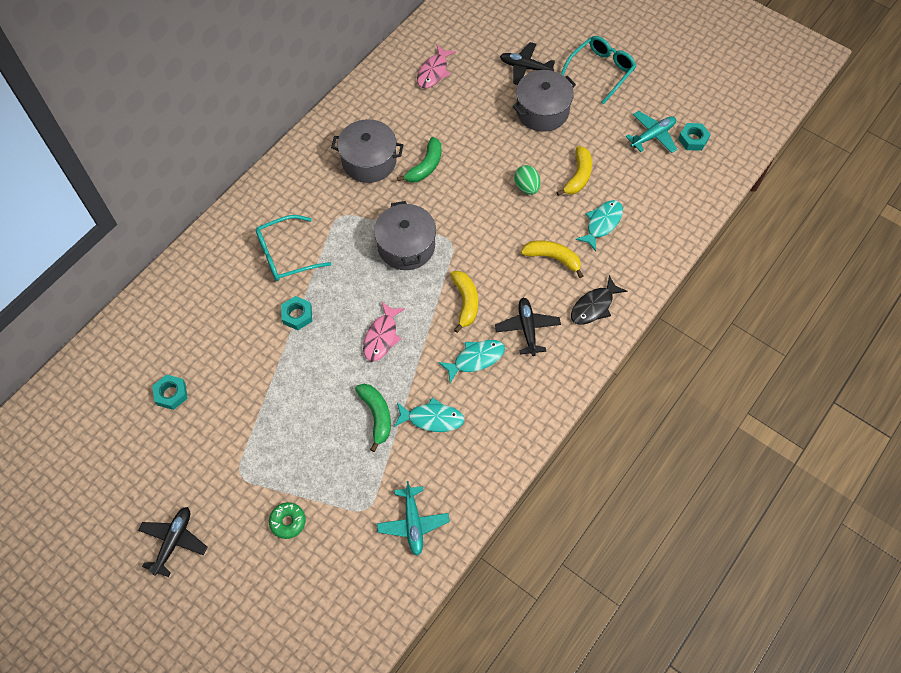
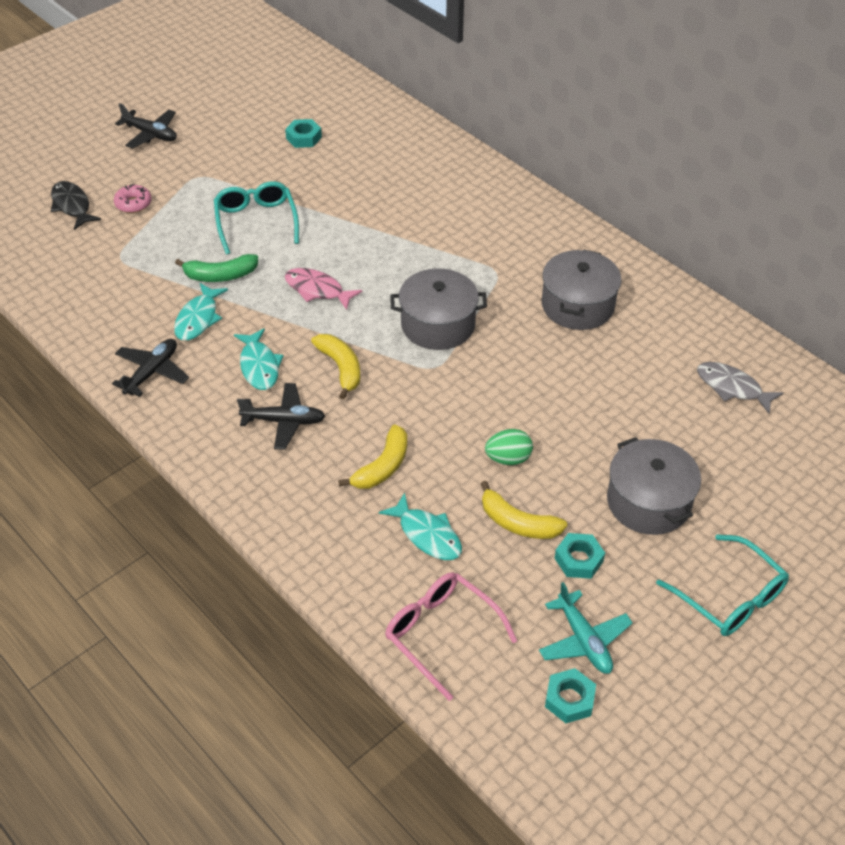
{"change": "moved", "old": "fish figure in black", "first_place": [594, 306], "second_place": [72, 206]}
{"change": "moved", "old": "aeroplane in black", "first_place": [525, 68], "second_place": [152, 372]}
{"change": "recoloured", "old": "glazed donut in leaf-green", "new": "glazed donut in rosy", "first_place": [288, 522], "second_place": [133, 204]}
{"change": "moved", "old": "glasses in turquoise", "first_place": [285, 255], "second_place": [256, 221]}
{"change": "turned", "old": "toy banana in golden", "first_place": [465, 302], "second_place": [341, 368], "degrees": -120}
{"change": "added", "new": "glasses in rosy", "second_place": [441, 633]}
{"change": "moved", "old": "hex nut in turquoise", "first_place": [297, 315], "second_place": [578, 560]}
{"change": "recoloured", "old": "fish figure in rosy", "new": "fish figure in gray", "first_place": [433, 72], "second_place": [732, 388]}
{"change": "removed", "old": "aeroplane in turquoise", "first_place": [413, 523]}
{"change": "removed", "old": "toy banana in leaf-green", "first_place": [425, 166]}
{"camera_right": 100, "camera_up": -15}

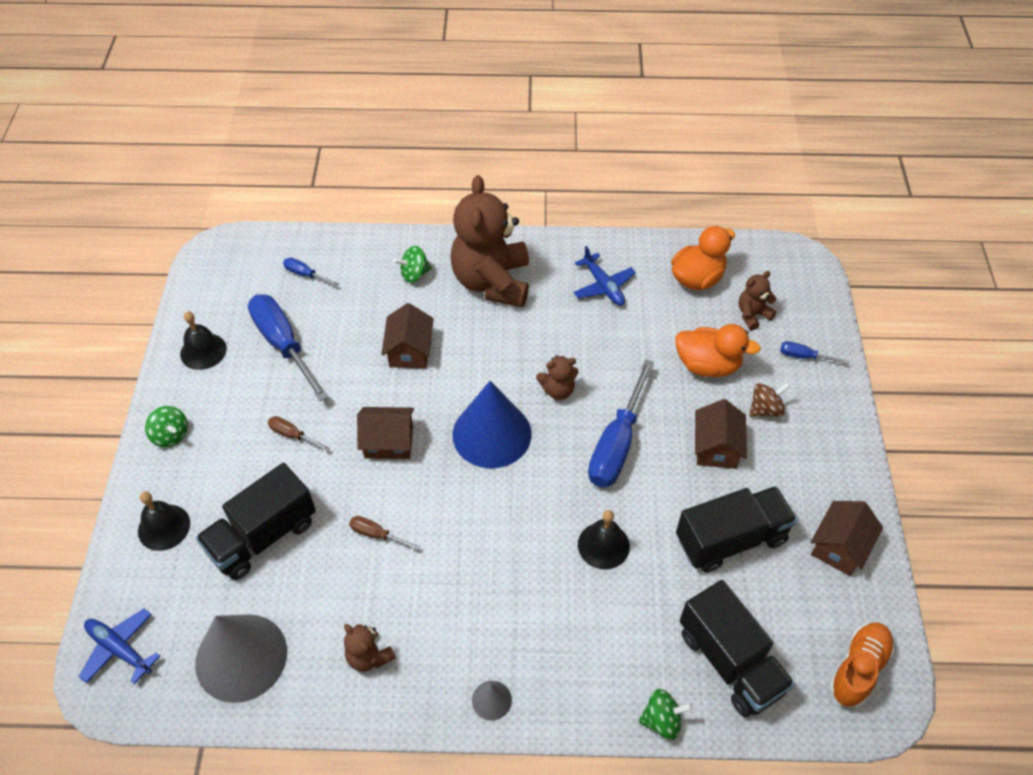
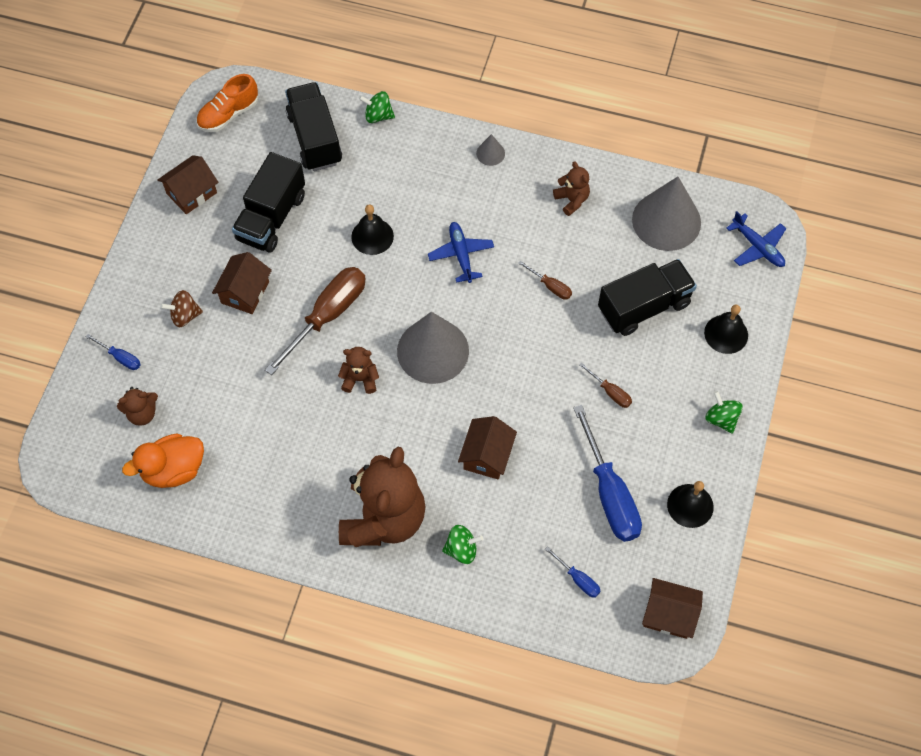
{"change": "turned", "old": "truck in black", "first_place": [730, 539], "second_place": [271, 217], "degrees": -60}
{"change": "recoloured", "old": "hand screwdriver in blue", "new": "hand screwdriver in brown", "first_place": [617, 444], "second_place": [327, 315]}
{"change": "recoloured", "old": "solid cone in blue", "new": "solid cone in gray", "first_place": [492, 434], "second_place": [433, 351]}
{"change": "moved", "old": "aeroplane in blue", "first_place": [603, 286], "second_place": [461, 255]}
{"change": "moved", "old": "cottage in brown", "first_place": [388, 442], "second_place": [669, 614]}
{"change": "removed", "old": "duck in bright orange", "first_place": [707, 365]}
{"camera_right": -165, "camera_up": 10}

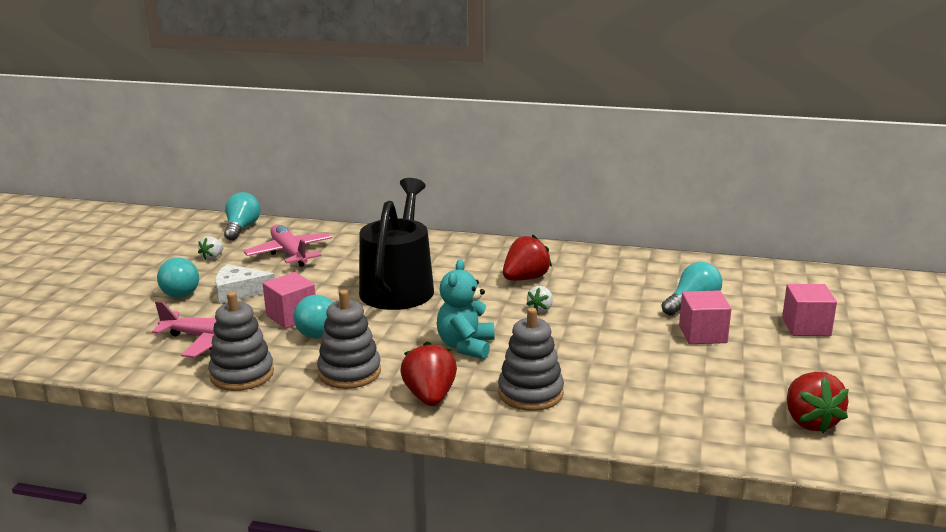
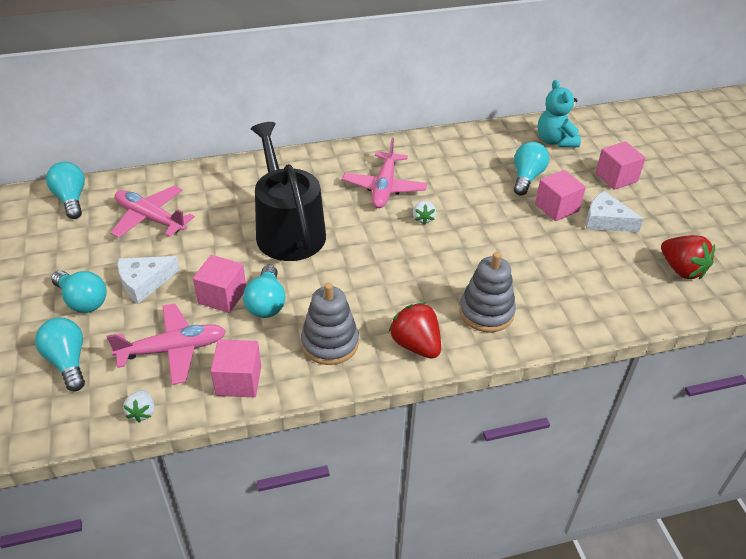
{"change": "added", "new": "bulb in turquoise", "second_place": [67, 361]}
{"change": "moved", "old": "strawberry in white", "first_place": [212, 257], "second_place": [142, 412]}
{"change": "replaced", "old": "stacking toy in gray", "new": "cube in rosy", "first_place": [242, 374], "second_place": [238, 381]}
{"change": "replaced", "old": "strawberry in red", "new": "aeroplane in rosy", "first_place": [525, 278], "second_place": [384, 187]}
{"change": "moved", "old": "teddy bear in turquoise", "first_place": [466, 346], "second_place": [555, 141]}
{"change": "added", "new": "cheese wedge in white", "second_place": [606, 221]}
{"camera_right": -30, "camera_up": 20}

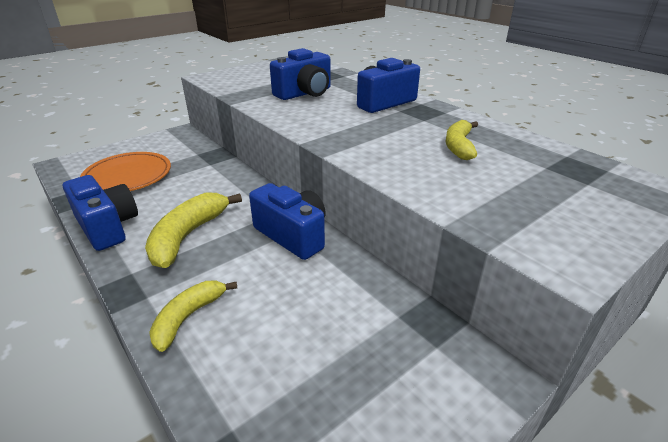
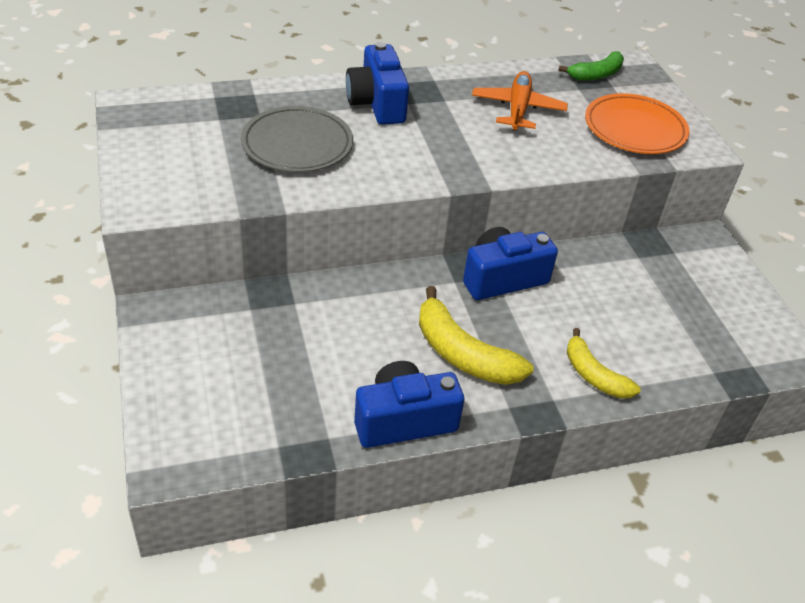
{"change": "replaced", "old": "photo camera in blue", "new": "flat dish in gray", "first_place": [305, 93], "second_place": [297, 144]}
{"change": "replaced", "old": "toy banana in golden", "new": "aeroplane in bright orange", "first_place": [459, 146], "second_place": [518, 109]}
{"change": "added", "new": "toy banana in leaf-green", "second_place": [596, 74]}
{"change": "moved", "old": "flat dish in bright orange", "first_place": [128, 176], "second_place": [635, 129]}
{"camera_right": -70, "camera_up": 10}

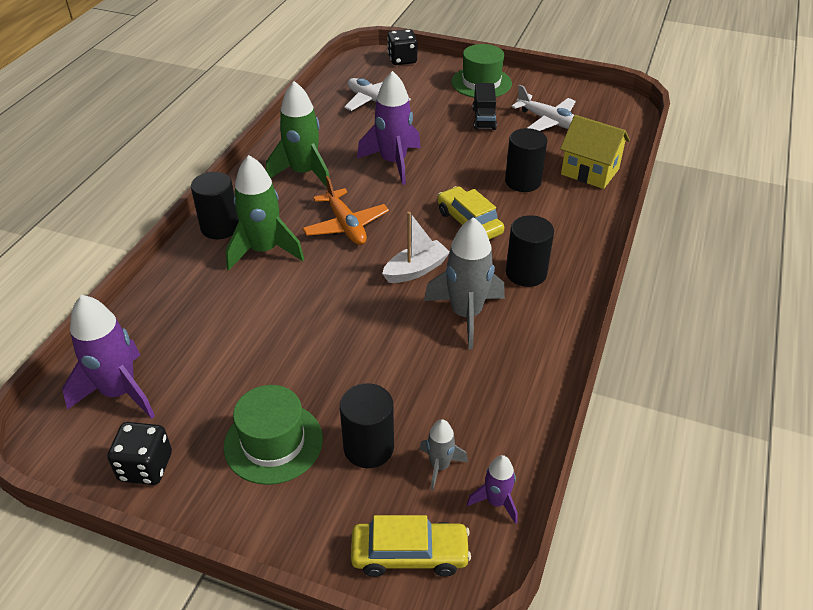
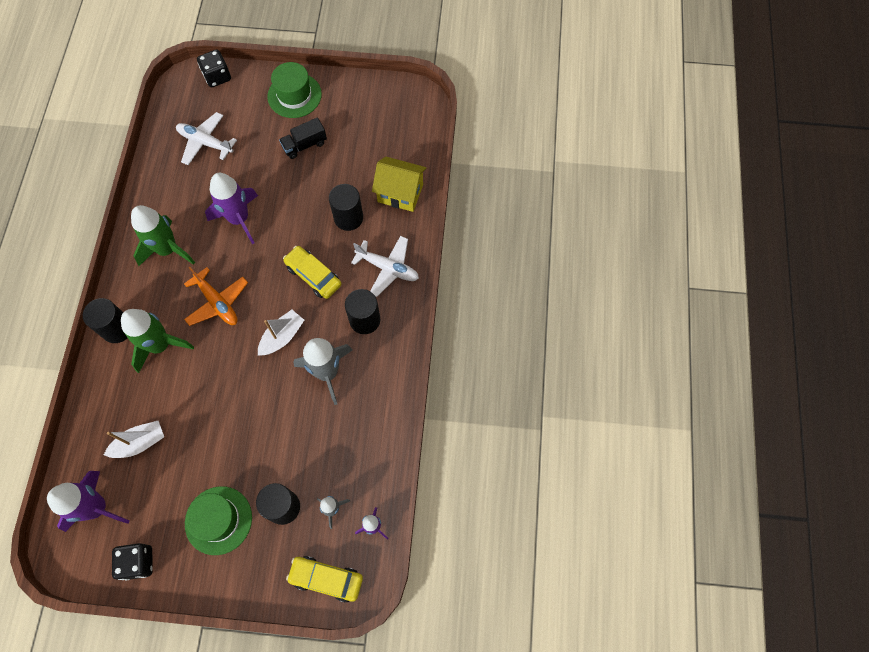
{"change": "added", "new": "sailboat in white", "second_place": [140, 443]}
{"change": "turned", "old": "truck in black", "first_place": [484, 119], "second_place": [304, 145], "degrees": 75}
{"change": "turned", "old": "automobile in golden", "first_place": [409, 554], "second_place": [326, 579], "degrees": -150}
{"change": "moved", "old": "aeroplane in white", "first_place": [549, 121], "second_place": [388, 268]}
{"camera_right": -15, "camera_up": 25}

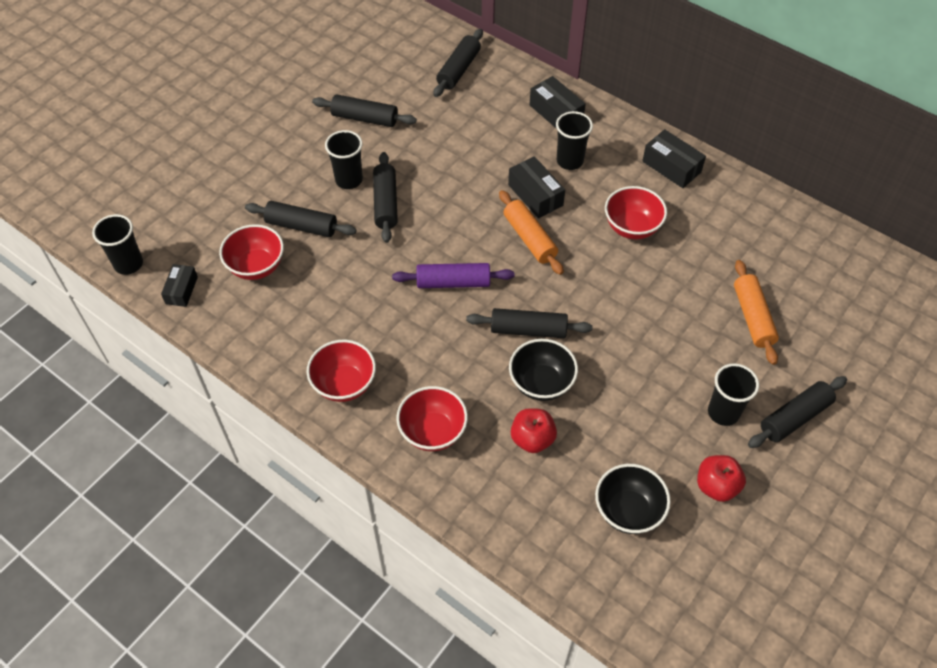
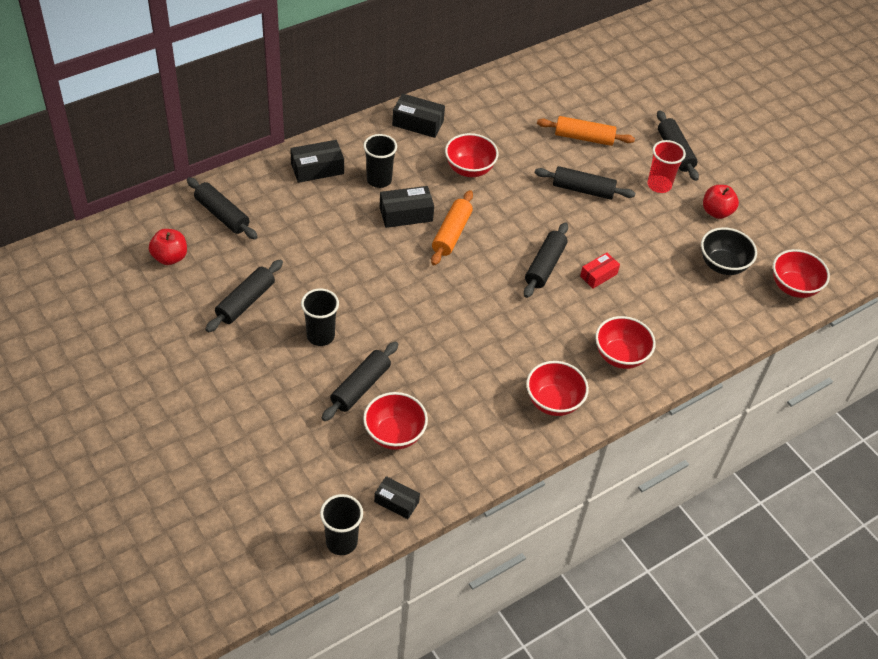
{"change": "moved", "old": "apple in red", "first_place": [532, 439], "second_place": [170, 257]}
{"change": "turned", "old": "parcel in black", "first_place": [671, 166], "second_place": [418, 123], "degrees": 45}
{"change": "turned", "old": "dough roller in bright orange", "first_place": [529, 238], "second_place": [451, 234], "degrees": -60}
{"change": "moved", "old": "dough roller in black", "first_place": [386, 203], "second_place": [583, 190]}
{"change": "replaced", "old": "serving bowl in black", "new": "parcel in red", "first_place": [541, 383], "second_place": [598, 275]}
{"change": "recoloured", "old": "cup in black", "new": "cup in red", "first_place": [723, 412], "second_place": [659, 185]}
{"change": "added", "new": "serving bowl in red", "second_place": [793, 287]}
{"change": "removed", "old": "dough roller in violet", "first_place": [453, 282]}
{"camera_right": -75, "camera_up": -5}

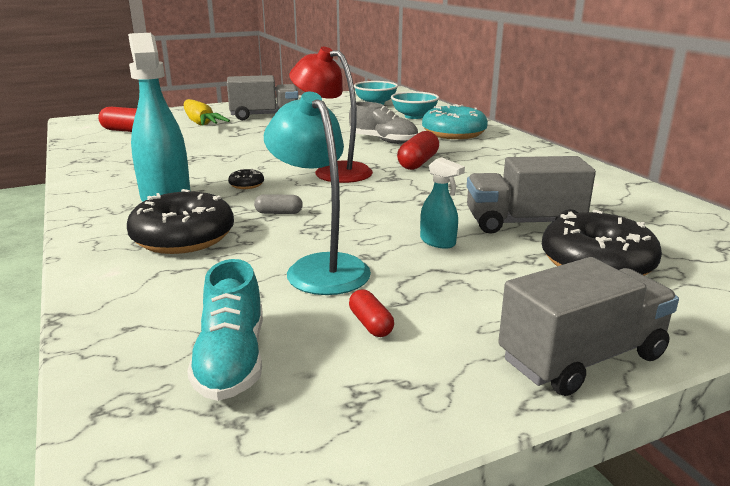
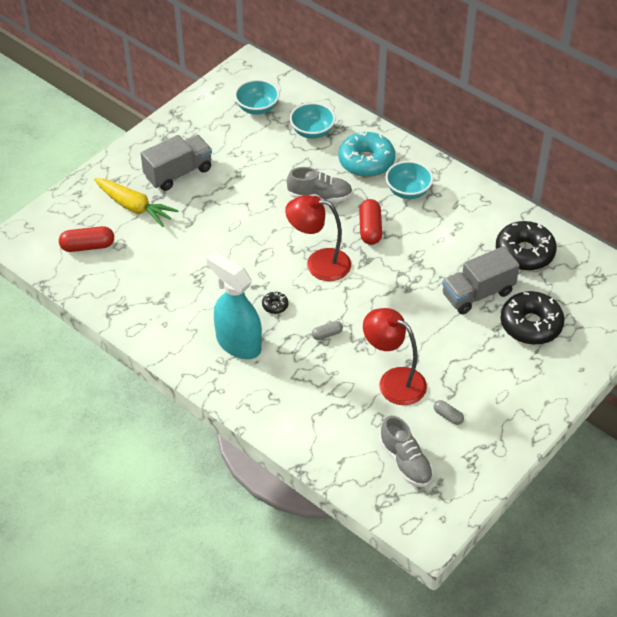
{"change": "recoloured", "old": "reading lamp in turquoise", "new": "reading lamp in red", "first_place": [320, 267], "second_place": [393, 381]}
{"change": "recoloured", "old": "sneaker in turquoise", "new": "sneaker in gray", "first_place": [231, 360], "second_place": [405, 462]}
{"change": "added", "new": "serving bowl in turquoise", "second_place": [408, 191]}
{"change": "recoloured", "old": "capsule in red", "new": "capsule in gray", "first_place": [370, 324], "second_place": [448, 416]}
{"change": "moved", "old": "glazed donut in black", "first_place": [183, 238], "second_place": [524, 253]}
{"change": "removed", "old": "spray bottle in turquoise", "first_place": [438, 242]}
{"change": "removed", "old": "truck in gray", "first_place": [582, 358]}
{"camera_right": -25, "camera_up": 25}

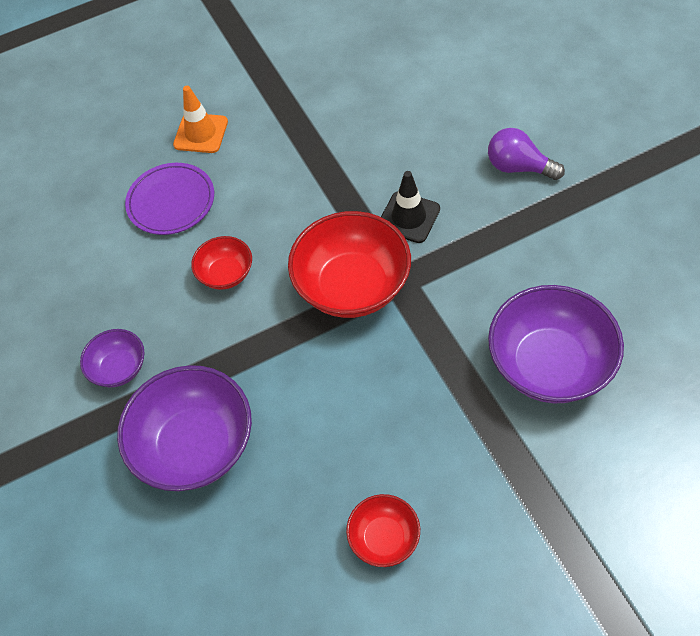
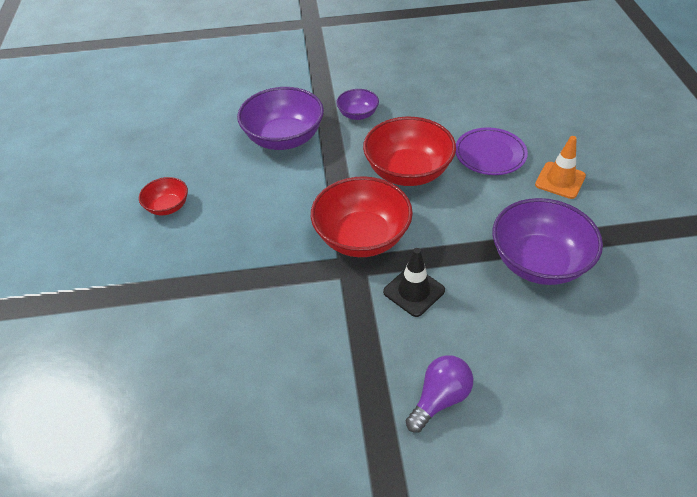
{"change": "resized", "old": "serving bowl in red", "first_place": [226, 274], "second_place": [408, 172], "factor": 1.92}
{"change": "moved", "old": "serving bowl in violet", "first_place": [549, 364], "second_place": [538, 262]}
{"camera_right": 105, "camera_up": -10}

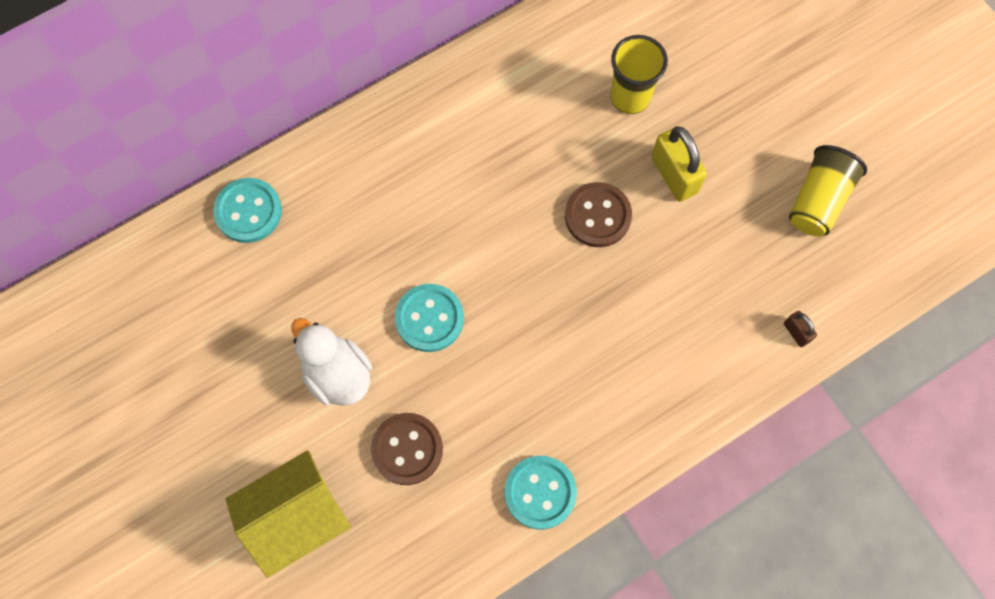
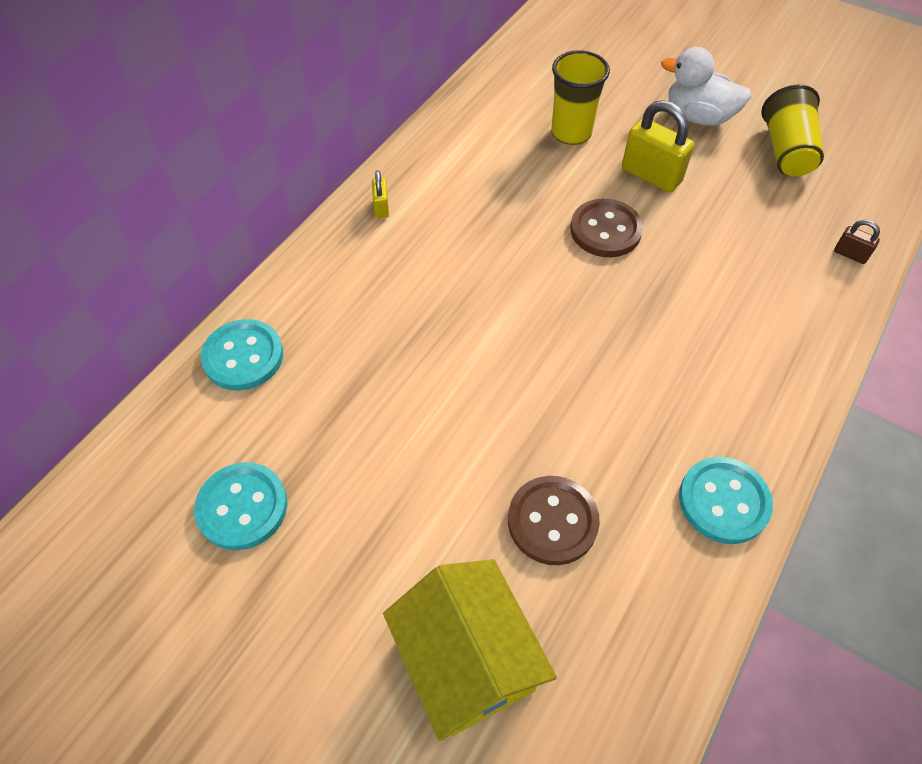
{"change": "moved", "old": "shirt button in turquoise", "first_place": [429, 318], "second_place": [242, 507]}
{"change": "added", "new": "lock in golden", "second_place": [381, 207]}
{"change": "turned", "old": "cottage in golden", "first_place": [297, 518], "second_place": [467, 661], "degrees": -60}
{"change": "moved", "old": "duck in white", "first_place": [337, 374], "second_place": [698, 117]}
{"camera_right": -25, "camera_up": -15}

